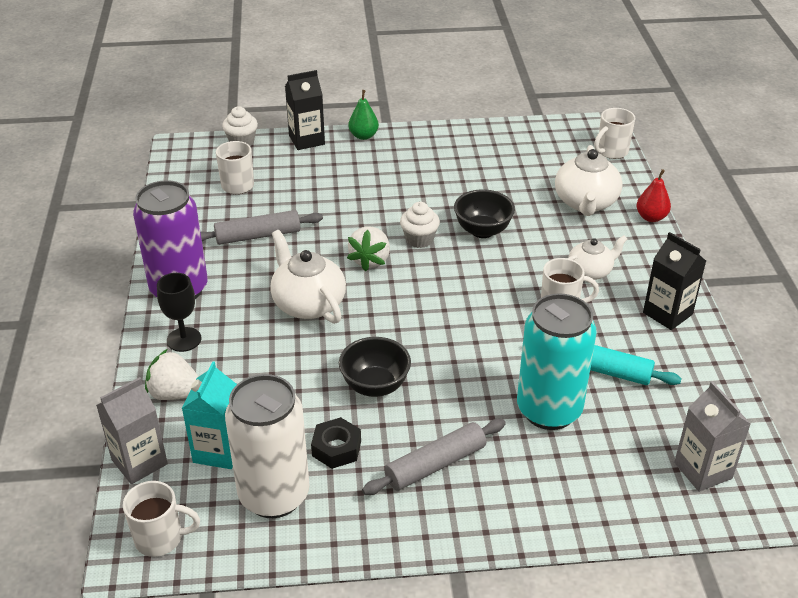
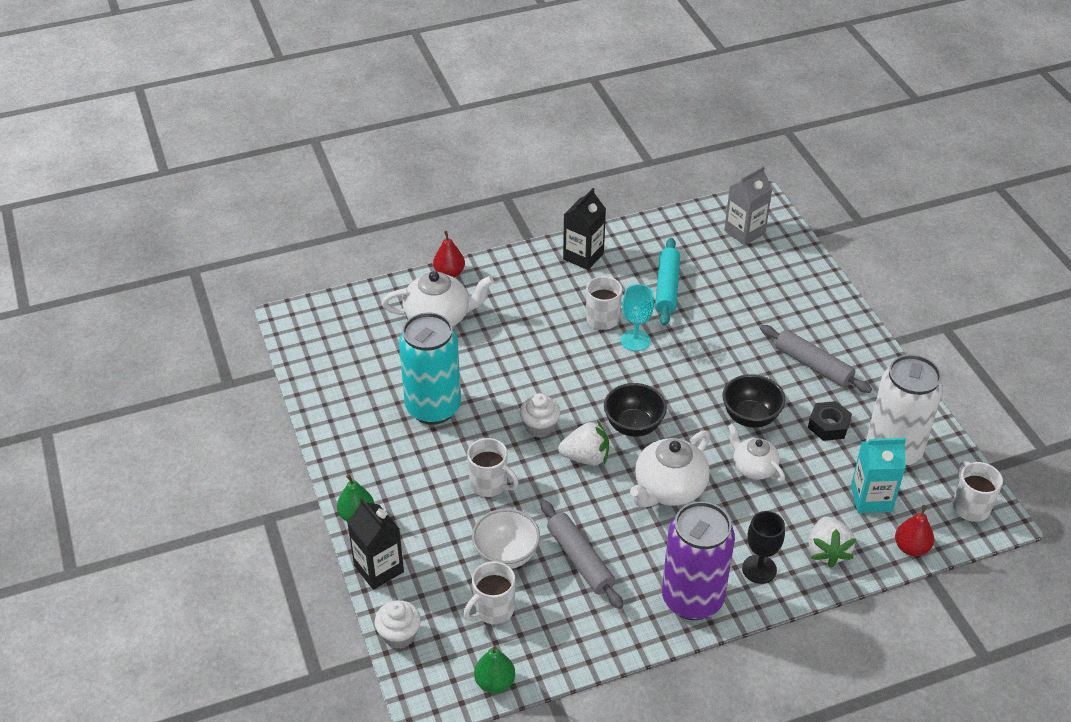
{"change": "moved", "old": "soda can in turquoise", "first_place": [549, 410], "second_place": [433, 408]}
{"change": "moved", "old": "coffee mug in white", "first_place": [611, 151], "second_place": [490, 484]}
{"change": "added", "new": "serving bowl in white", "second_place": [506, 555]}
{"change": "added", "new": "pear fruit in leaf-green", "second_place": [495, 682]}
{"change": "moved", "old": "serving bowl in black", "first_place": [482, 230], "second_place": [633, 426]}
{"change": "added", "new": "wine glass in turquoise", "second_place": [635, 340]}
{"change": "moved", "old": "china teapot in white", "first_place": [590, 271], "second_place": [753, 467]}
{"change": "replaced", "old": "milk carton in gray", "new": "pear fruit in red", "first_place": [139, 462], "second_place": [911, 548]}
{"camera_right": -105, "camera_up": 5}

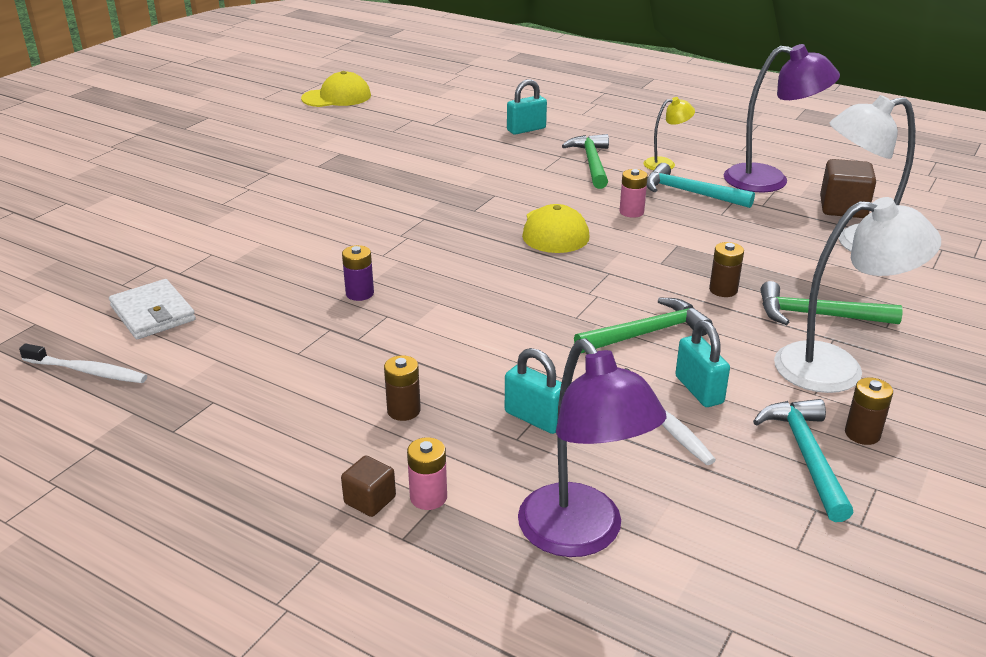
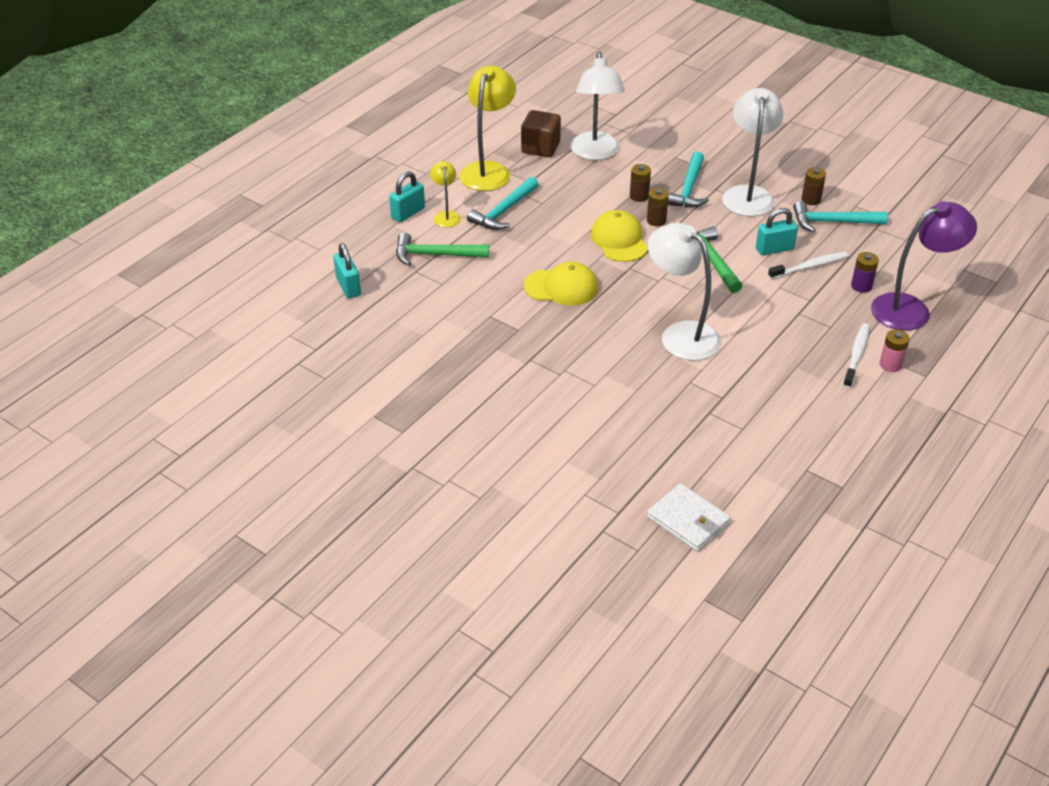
{"change": "moved", "old": "lock in turquoise", "first_place": [535, 418], "second_place": [408, 213]}
{"change": "recoloured", "old": "reading lamp in violet", "new": "reading lamp in golden", "first_place": [769, 180], "second_place": [488, 170]}
{"change": "moved", "old": "baseball cap in golden", "first_place": [337, 97], "second_place": [619, 240]}
{"change": "moved", "old": "AA battery in brown", "first_place": [403, 410], "second_place": [639, 196]}
{"change": "turned", "old": "card wallet in white", "first_place": [153, 313], "second_place": [688, 520], "degrees": 75}
{"change": "added", "new": "reading lamp in white", "second_place": [681, 334]}
{"change": "recoloured", "old": "claw hammer in leaf-green", "new": "claw hammer in turquoise", "first_place": [817, 315], "second_place": [688, 189]}
{"change": "moved", "old": "tooth brush in white", "first_place": [87, 371], "second_place": [856, 355]}
{"change": "moved", "old": "AA battery in violet", "first_place": [360, 293], "second_place": [861, 286]}
{"change": "removed", "old": "cube in brown", "first_place": [370, 500]}
{"change": "removed", "old": "AA battery in rosy", "first_place": [631, 212]}
{"camera_right": -85, "camera_up": 10}

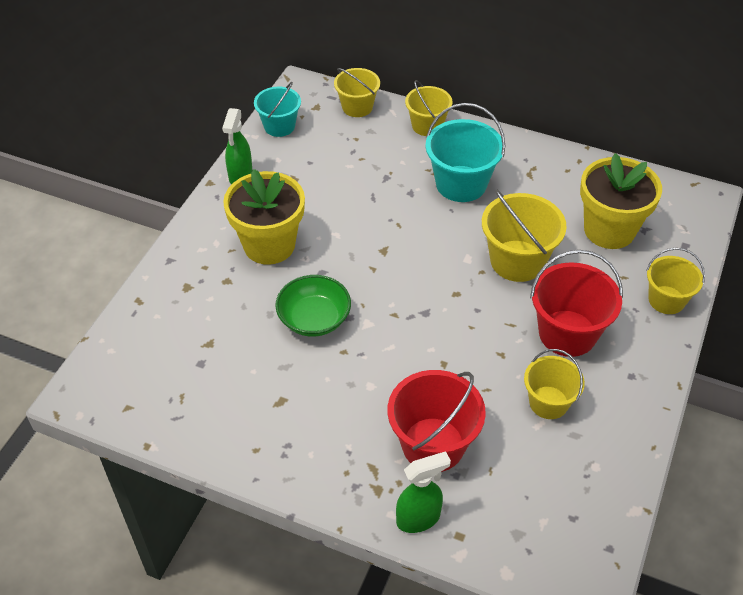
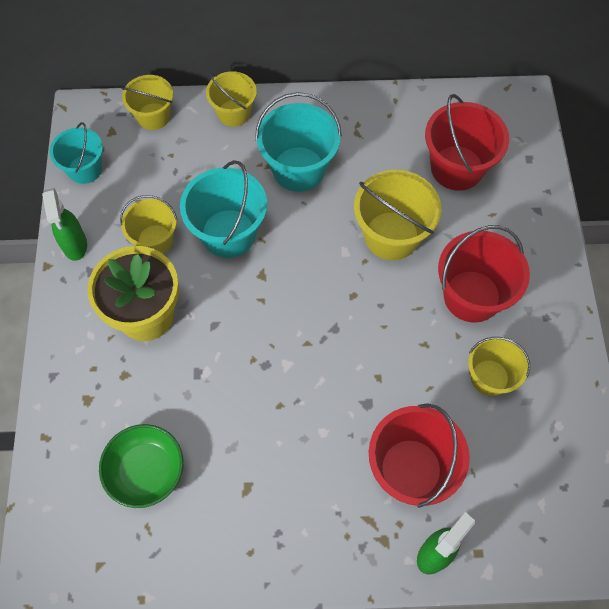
{"change": "moved", "old": "serving bowl in leaf-green", "first_place": [314, 319], "second_place": [146, 471]}
{"change": "moved", "old": "pail in golden", "first_place": [666, 300], "second_place": [155, 240]}
{"change": "added", "new": "pail in turquoise", "second_place": [228, 233]}
{"change": "replaced", "old": "flower pot in golden", "new": "pail in red", "first_place": [609, 230], "second_place": [457, 168]}
{"camera_right": -25, "camera_up": 15}

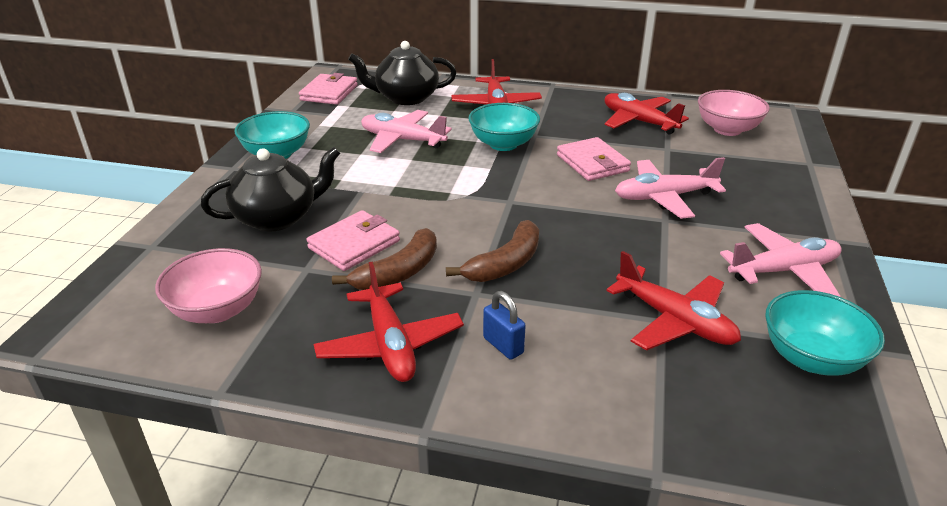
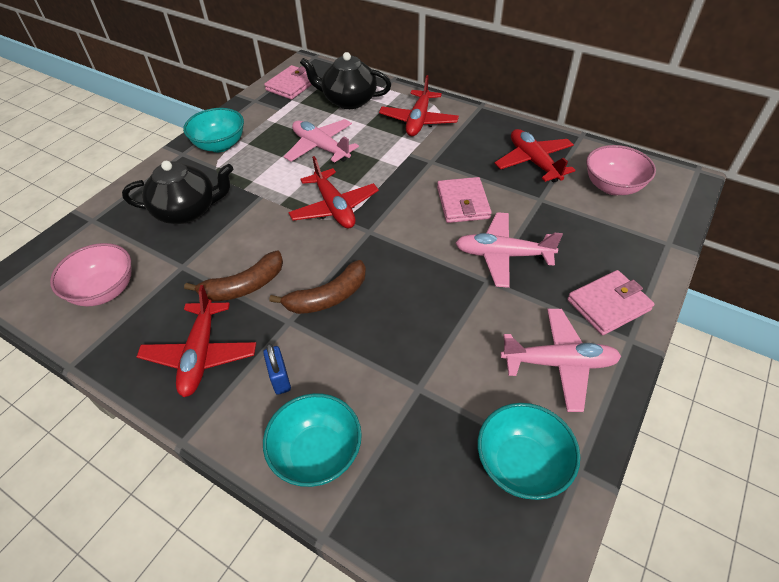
{"change": "moved", "old": "serving bowl in turquoise", "first_place": [503, 144], "second_place": [317, 453]}
{"change": "moved", "old": "aeroplane in red", "first_place": [674, 321], "second_place": [334, 207]}
{"change": "moved", "old": "card wallet in rosy", "first_place": [354, 244], "second_place": [608, 305]}
{"camera_right": 20, "camera_up": 15}

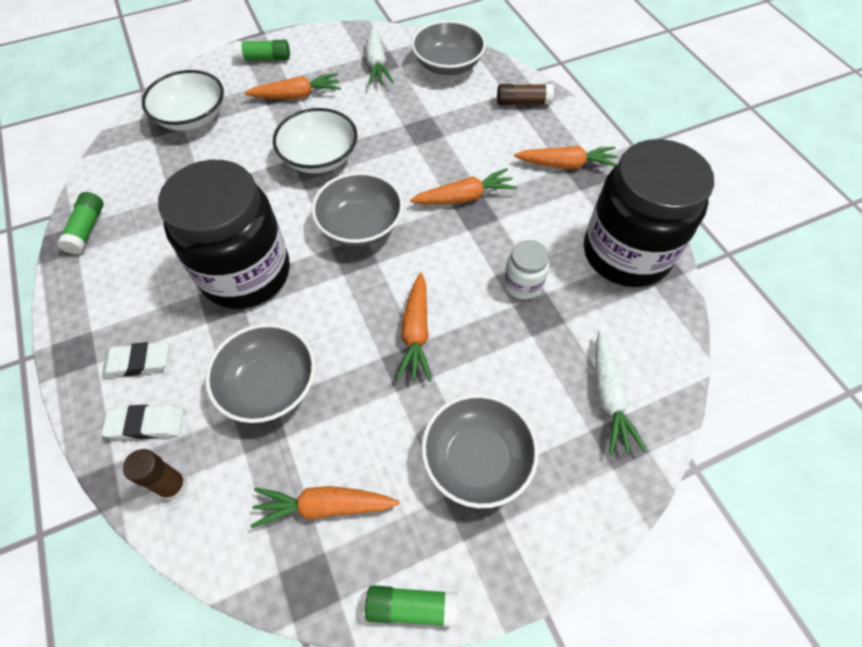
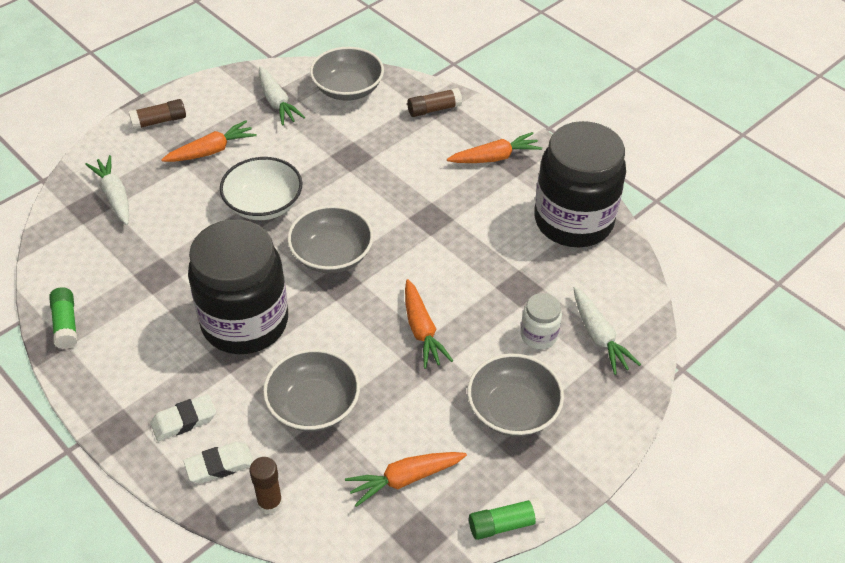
{"change": "replaced", "old": "serving bowl in white", "new": "carrot in white", "first_place": [192, 117], "second_place": [114, 196]}
{"change": "recoloured", "old": "glue stick in leaf-green", "new": "glue stick in brown", "first_place": [265, 58], "second_place": [159, 121]}
{"change": "moved", "old": "jar in white", "first_place": [522, 284], "second_place": [538, 335]}
{"change": "removed", "old": "carrot in bright orange", "first_place": [464, 197]}
{"camera_right": -20, "camera_up": -10}

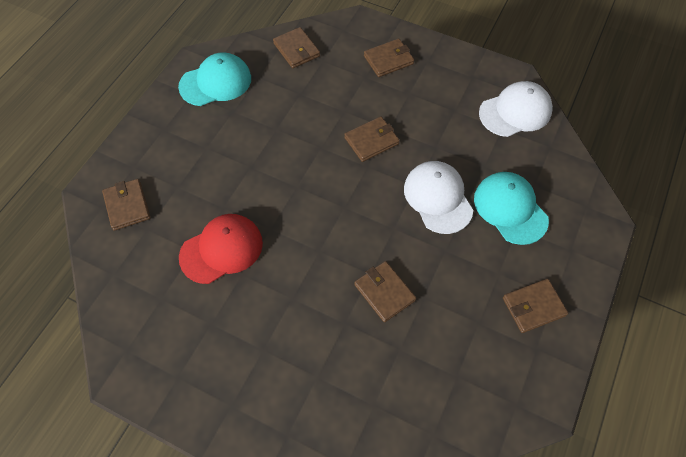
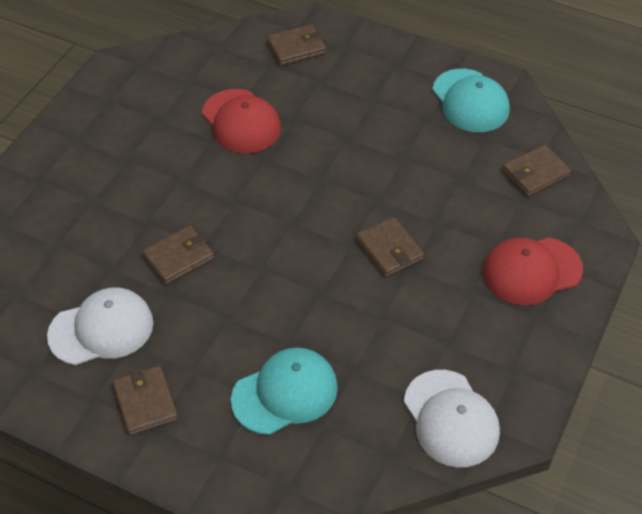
{"change": "moved", "old": "baseball cap in white", "first_place": [438, 198], "second_place": [101, 329]}
{"change": "replaced", "old": "card wallet in brown", "new": "baseball cap in red", "first_place": [388, 60], "second_place": [532, 271]}
{"camera_right": 90, "camera_up": -10}

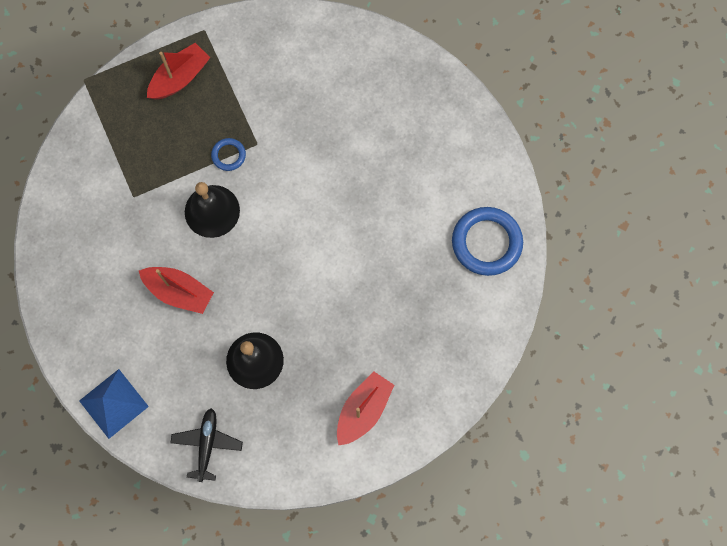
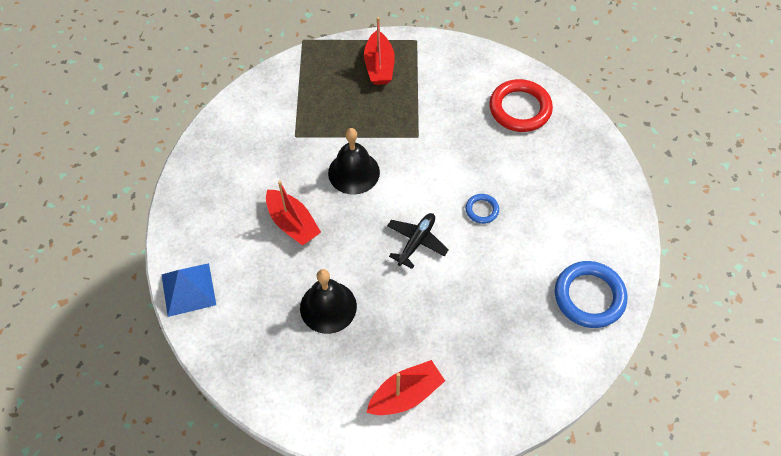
{"change": "turned", "old": "sailboat in red", "first_place": [180, 78], "second_place": [379, 66], "degrees": 105}
{"change": "moved", "old": "aeroplane in black", "first_place": [207, 444], "second_place": [416, 242]}
{"change": "moved", "old": "hoop in blue", "first_place": [228, 155], "second_place": [482, 210]}
{"change": "added", "new": "hoop in red", "second_place": [520, 109]}
{"camera_right": 25, "camera_up": -15}

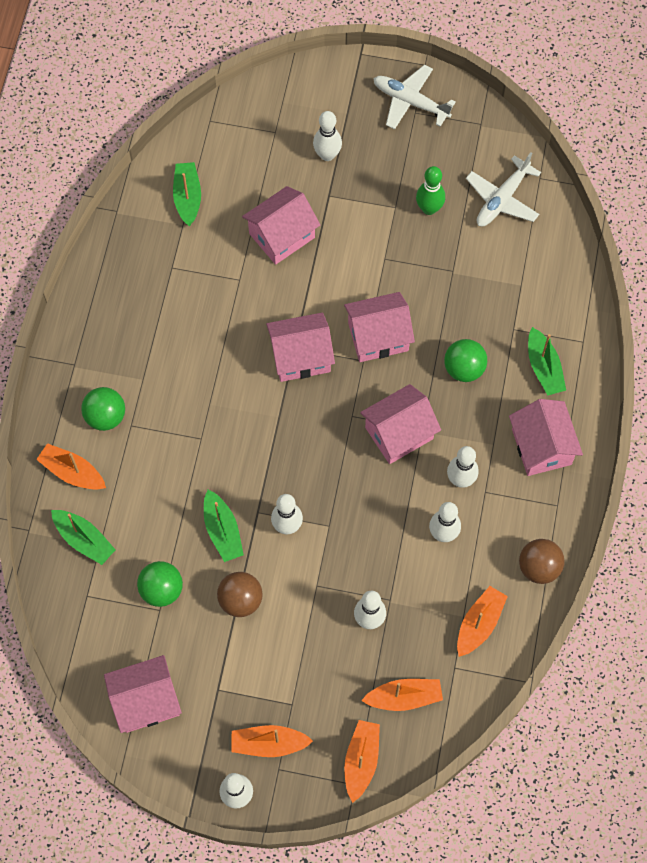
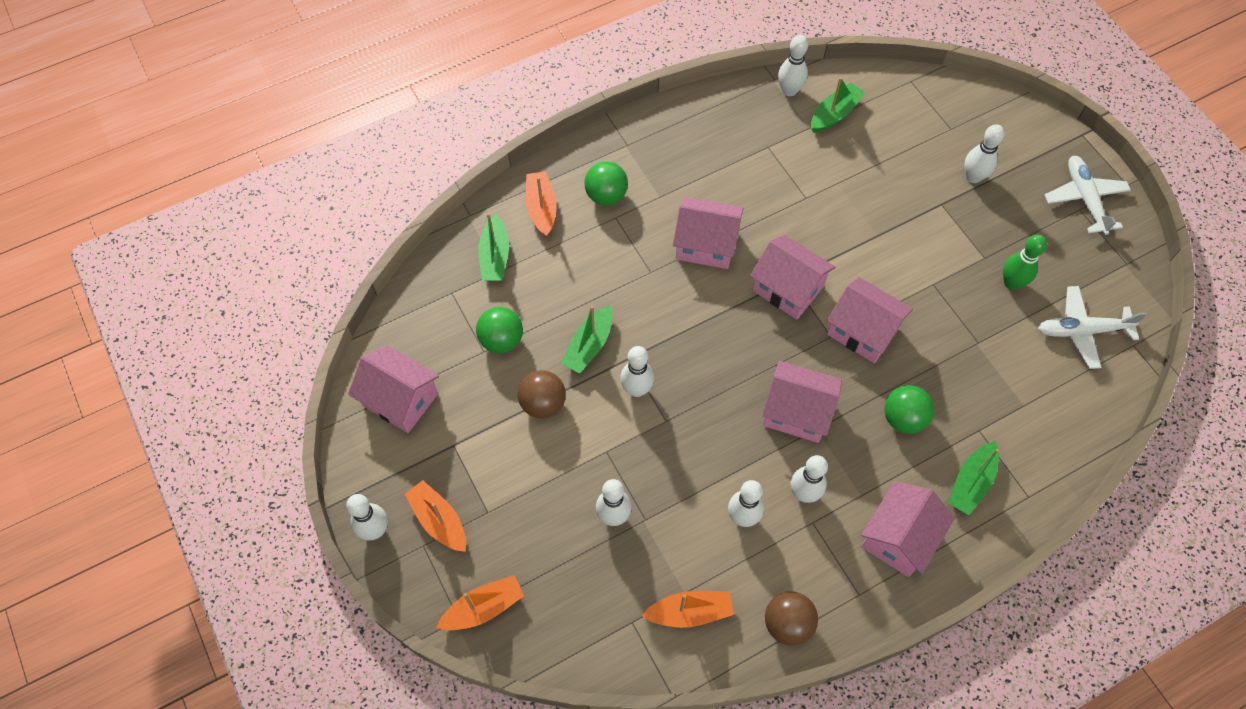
{"change": "moved", "old": "cottage in rosy", "first_place": [282, 235], "second_place": [706, 244]}
{"change": "added", "new": "tenpin in white", "second_place": [789, 90]}
{"change": "removed", "old": "sailboat in bright orange", "first_place": [404, 697]}
{"camera_right": 50, "camera_up": -5}

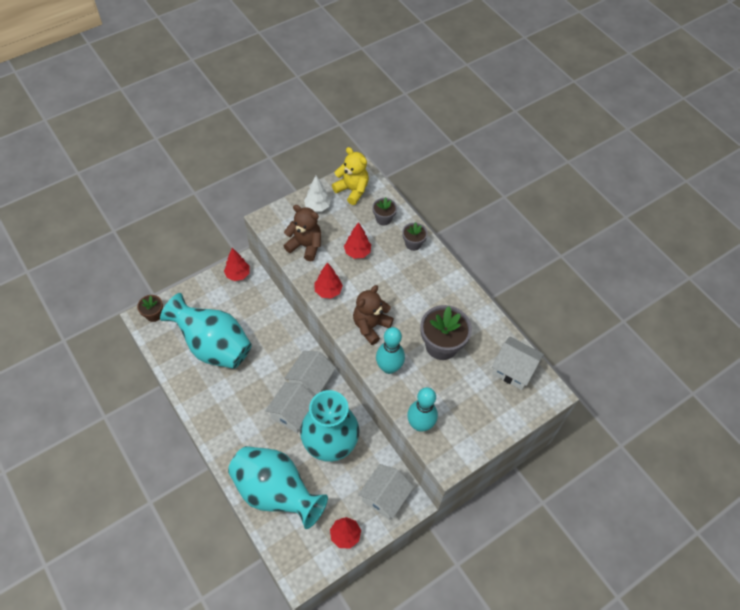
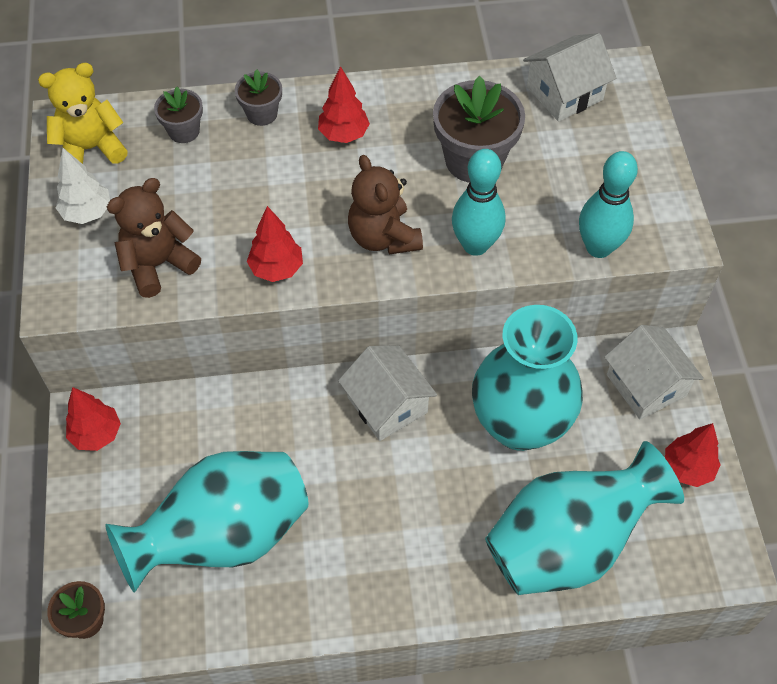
{"change": "moved", "old": "toy tree in red", "first_place": [357, 252], "second_place": [343, 134]}
{"change": "removed", "old": "cottage in white", "first_place": [292, 413]}
{"camera_right": -60, "camera_up": 0}

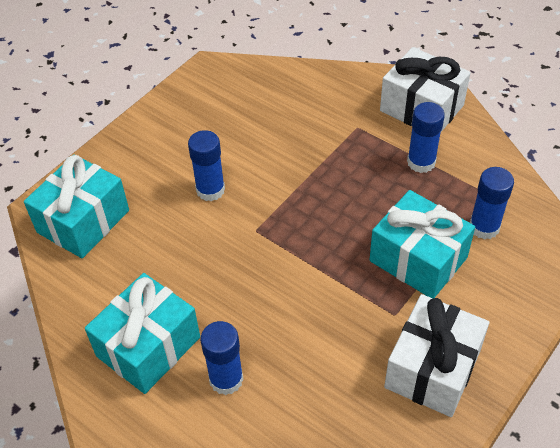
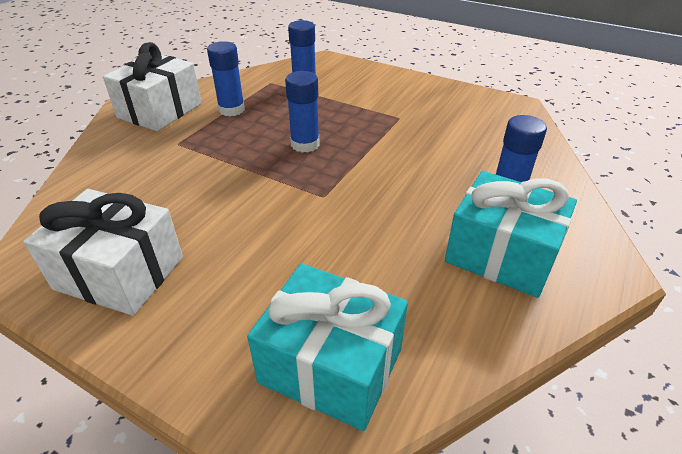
{"change": "moved", "old": "present in white", "first_place": [432, 369], "second_place": [119, 273]}
{"change": "moved", "old": "glue stick in blue", "first_place": [210, 190], "second_place": [305, 144]}
{"change": "removed", "old": "present in turquoise", "first_place": [418, 259]}
{"camera_right": -100, "camera_up": -10}

